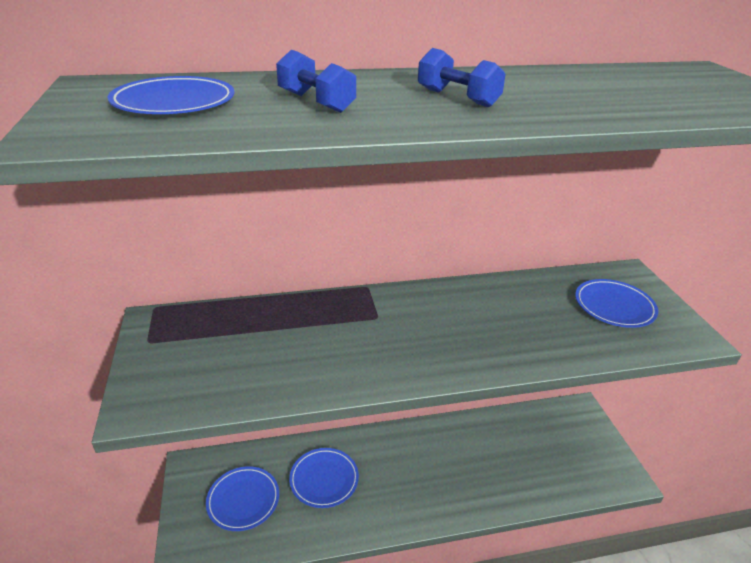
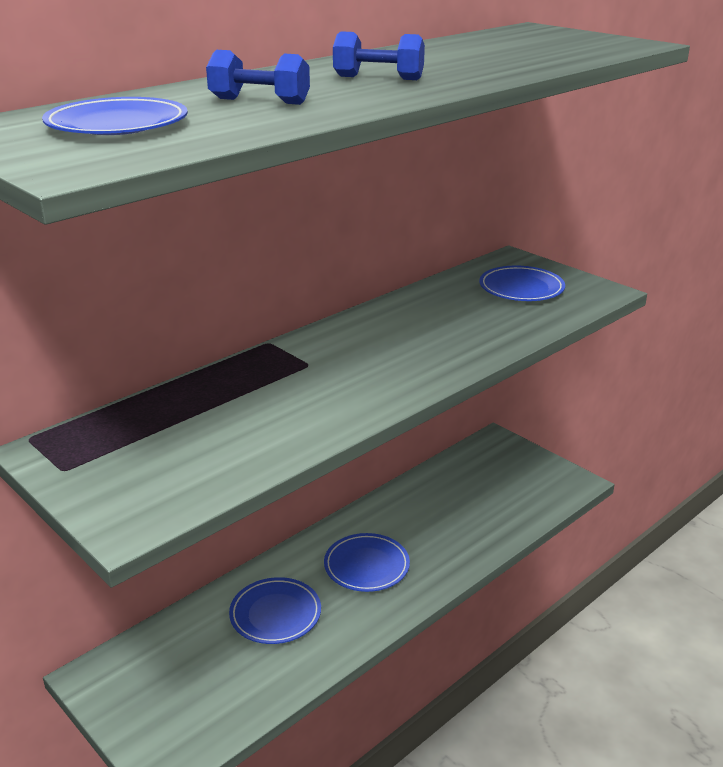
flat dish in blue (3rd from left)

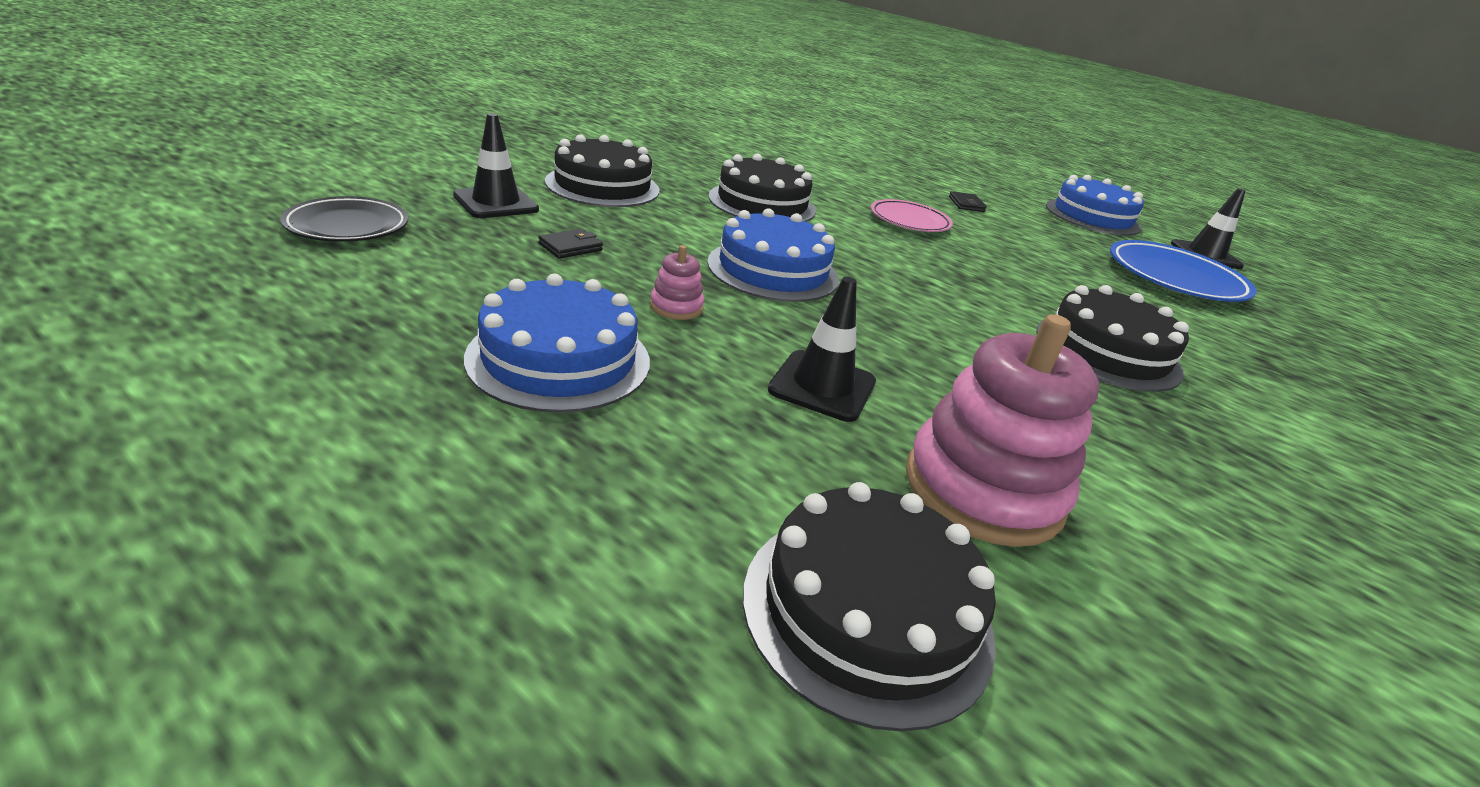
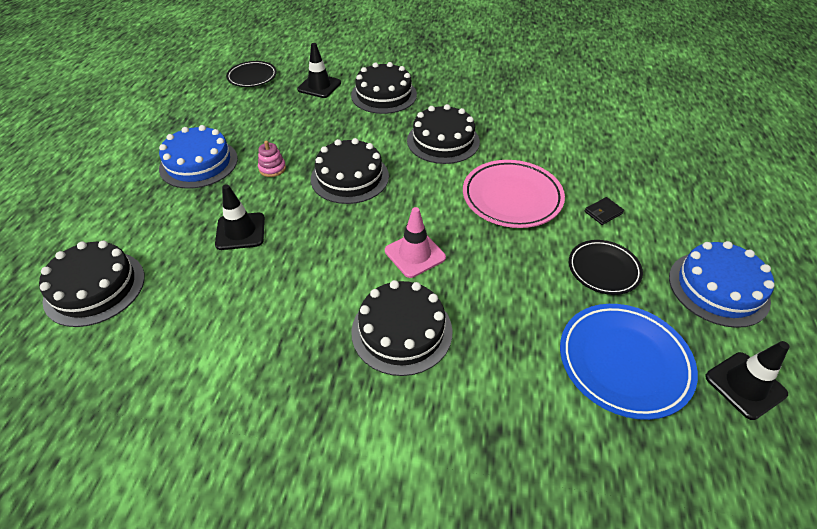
cake in black (2nd from left)
traffic cone in rose-pink
flat dish in rose-pink
flat dish in black (2nd from left)
billfold in black (1st from left in the first image)
stacking toy in rose-pink (2nd from left in the first image)

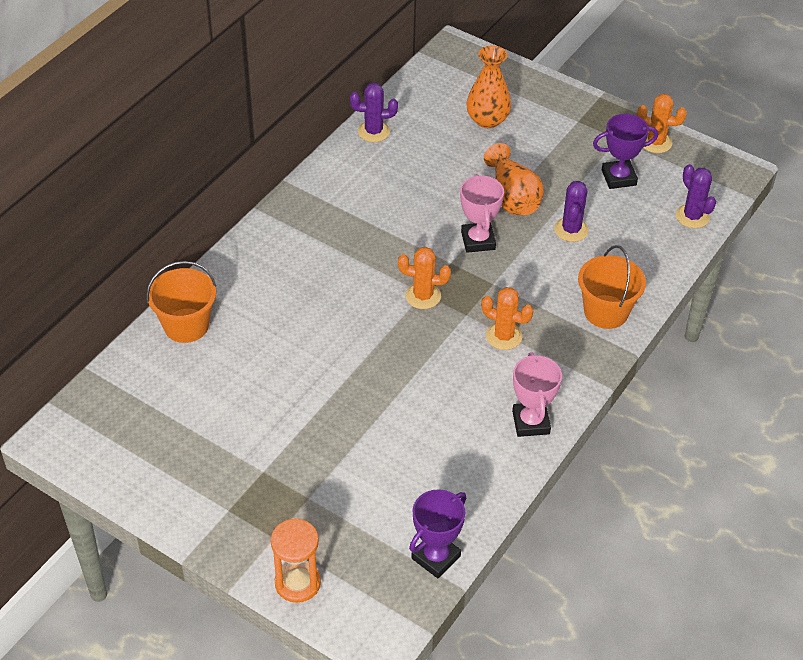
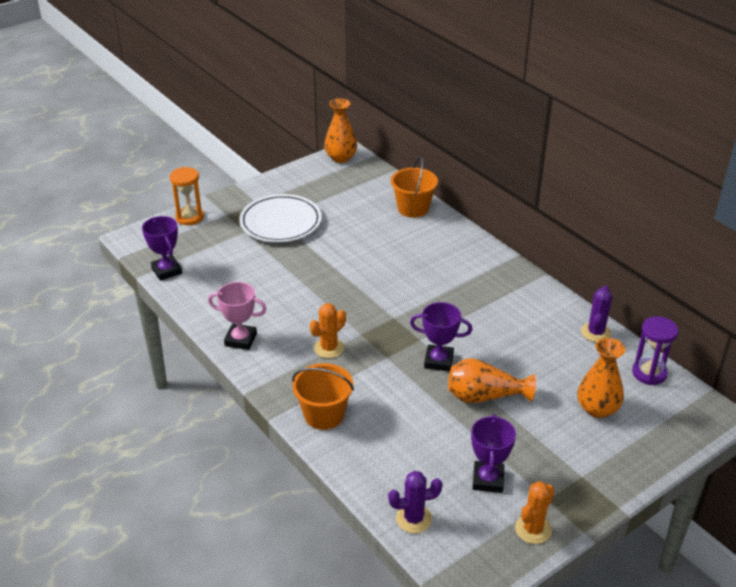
flat dish in pure white
vase in orange-coloured (1st from left)
award cup in royal purple (2nd from left)
sand timer in royal purple
saguaro cactus in orange-coloured (1st from left in the first image)
saguaro cactus in royal purple (2nd from left in the first image)

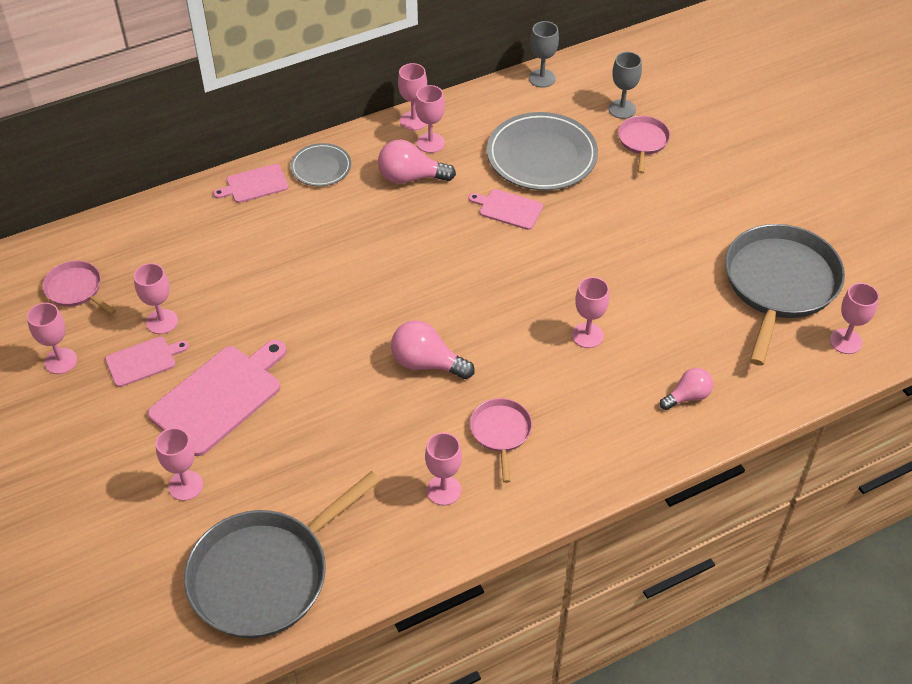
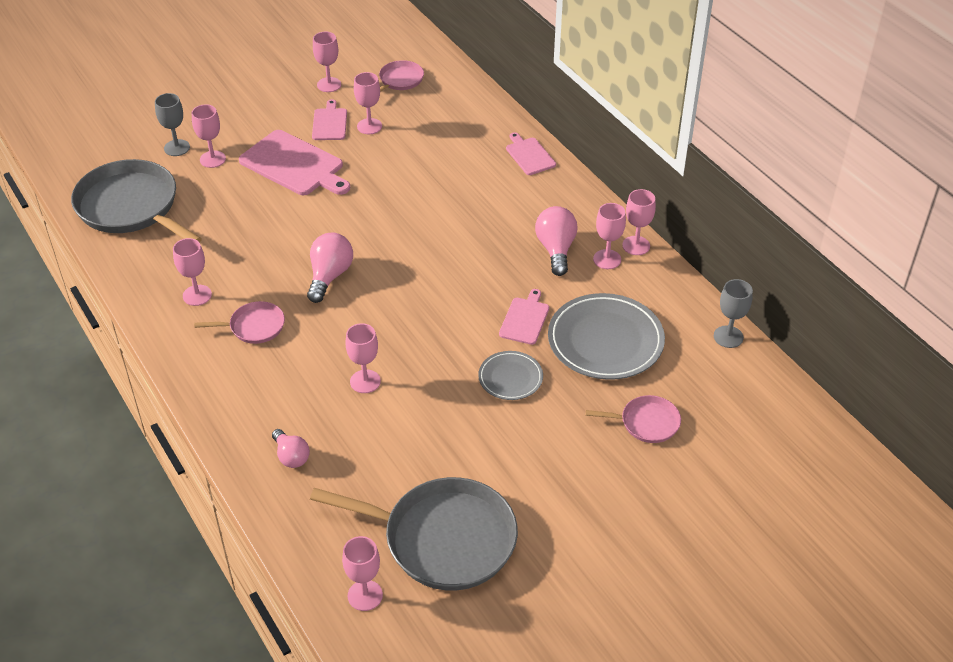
goblet in ash-grey (1st from left)
chopping board in rose-pink (2nd from left)
flat dish in ash-grey (1st from left)

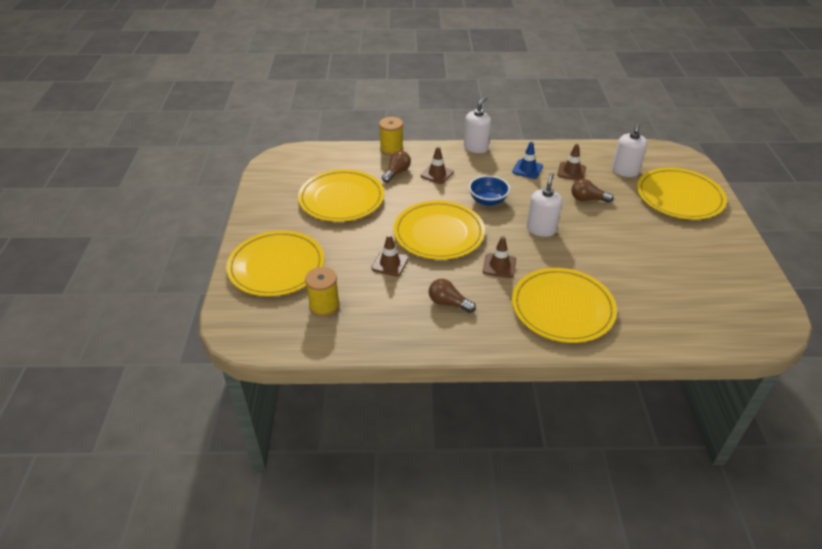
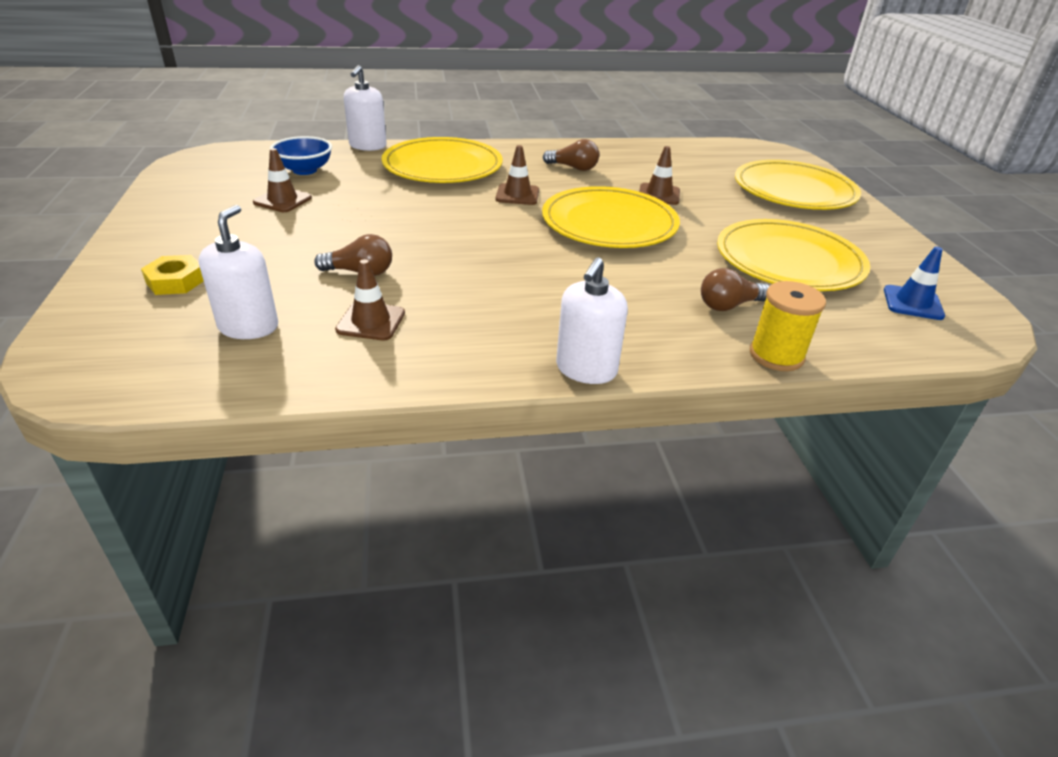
hexagon nut in yellow
traffic cone in brown (1st from left)
serving bowl in blue
soap dispenser in pure white (2nd from left)
lightbulb in brown (3rd from left)
traffic cone in blue
bobbin in yellow (1st from left in the first image)

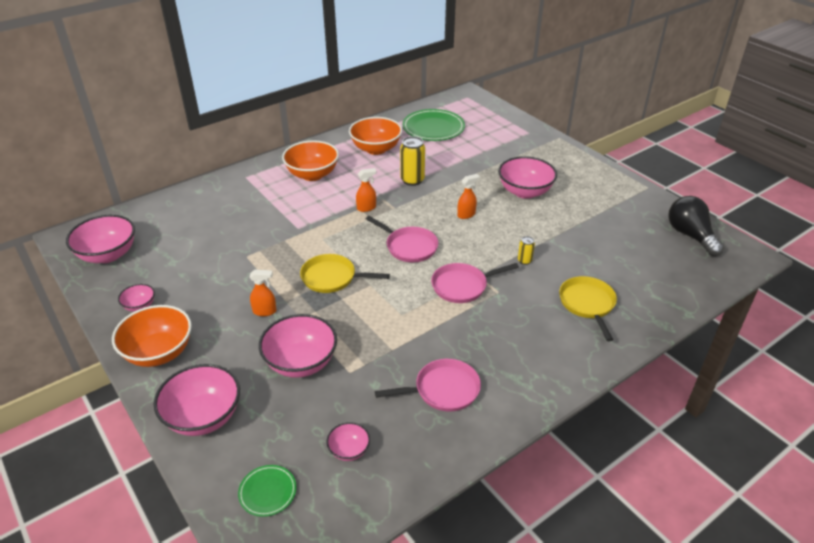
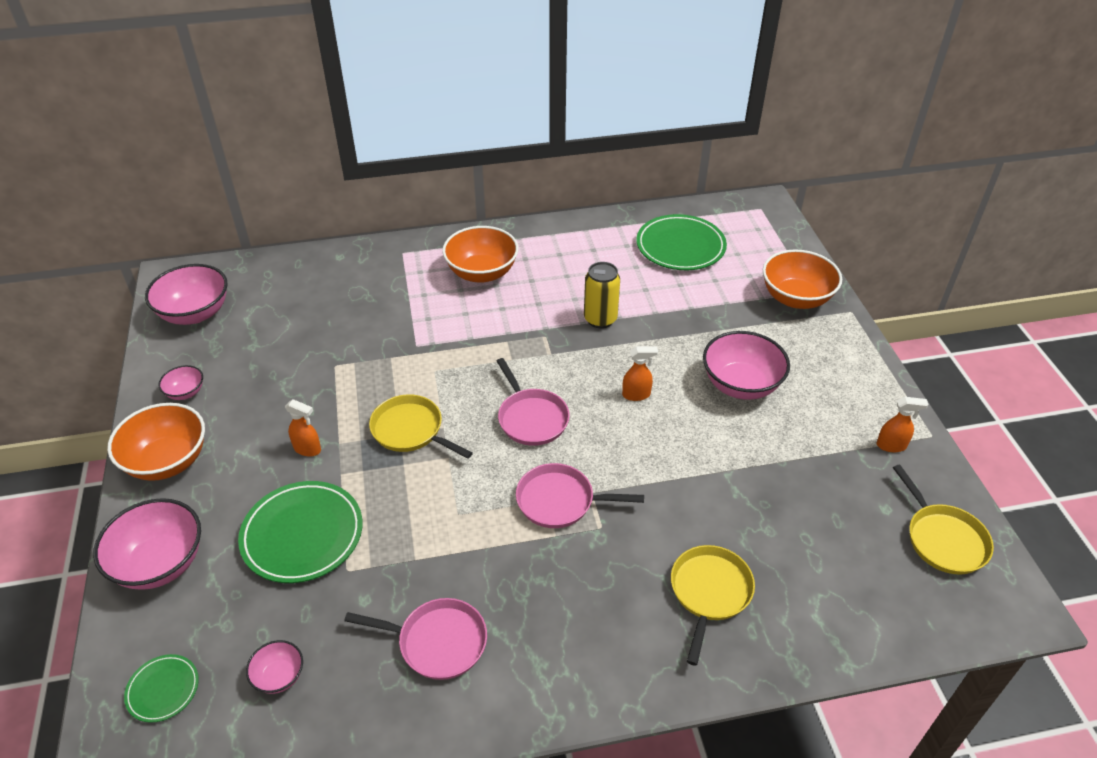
flat dish in emerald (2nd from left)
serving bowl in orange-coloured (3rd from left)
sprayer in orange-coloured (3rd from left)
frying pan in yellow (3rd from left)
can in yellow (2nd from left in the first image)

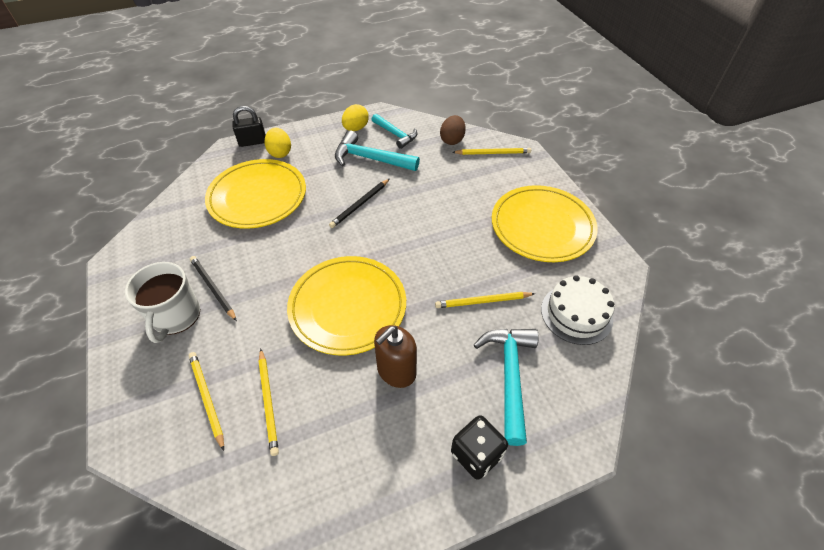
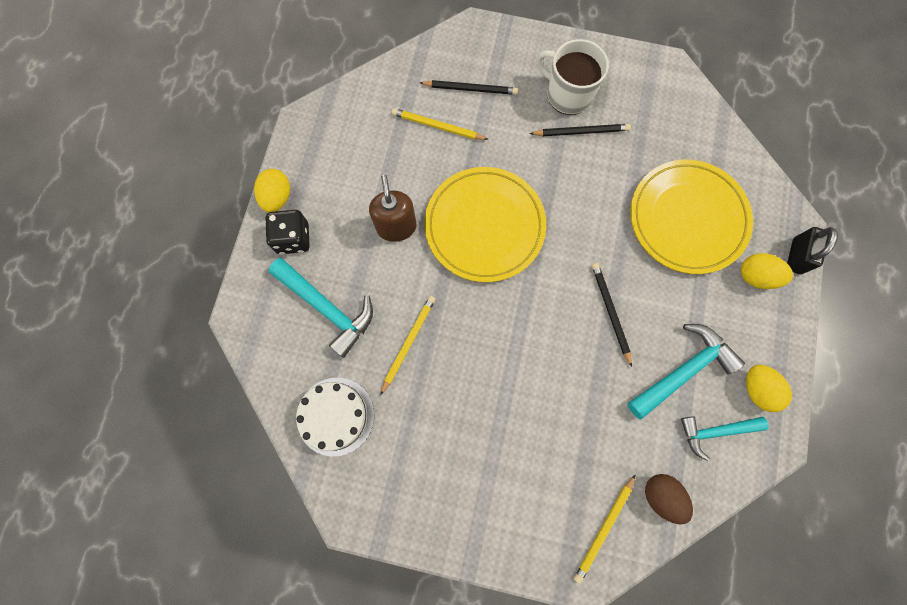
egg in yellow (1st from left)
lead pencil in black (1st from left)
flat dish in yellow (3rd from left in the first image)

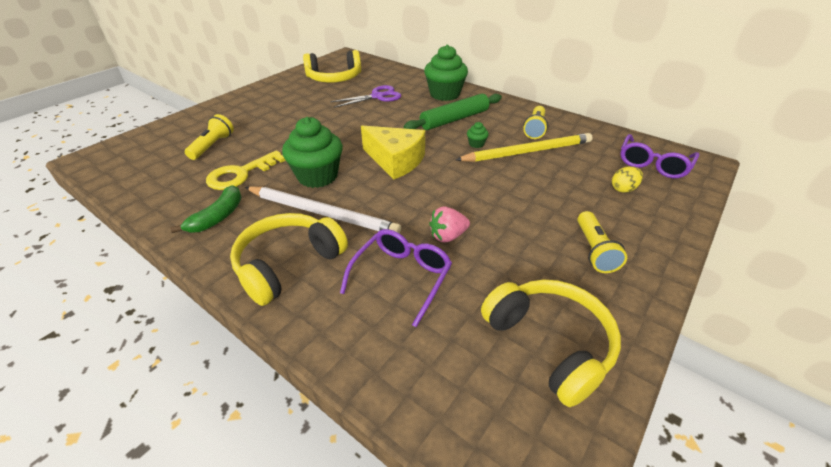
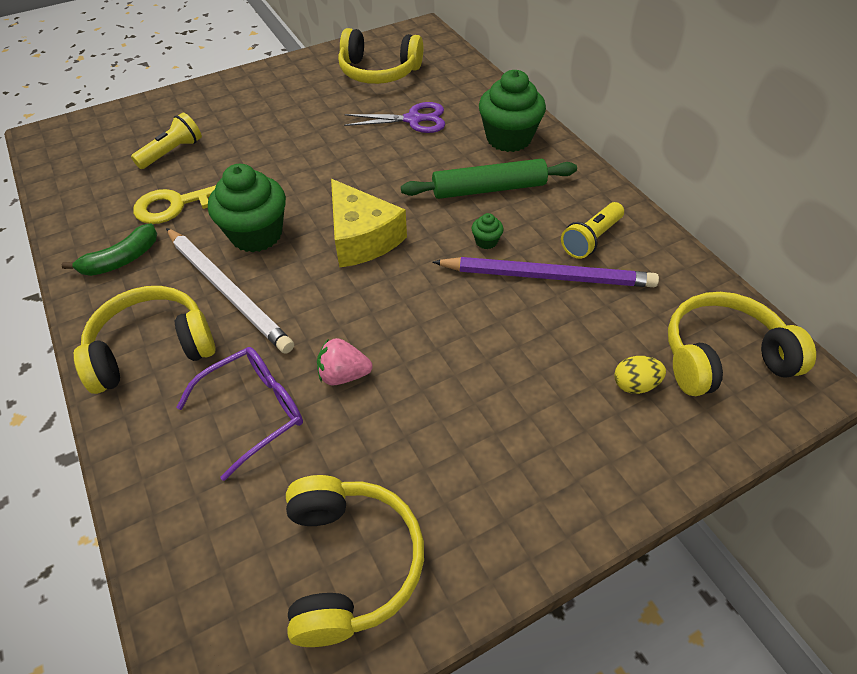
lead pencil in royal purple
headset in yellow (4th from left)
flashlight in yellow (3rd from left in the first image)

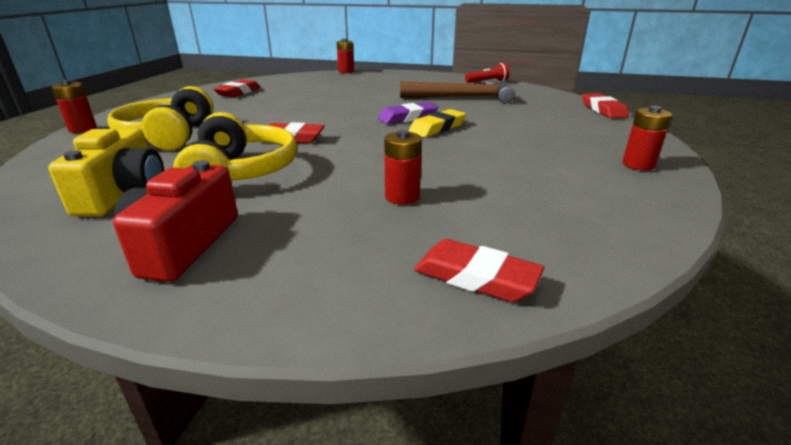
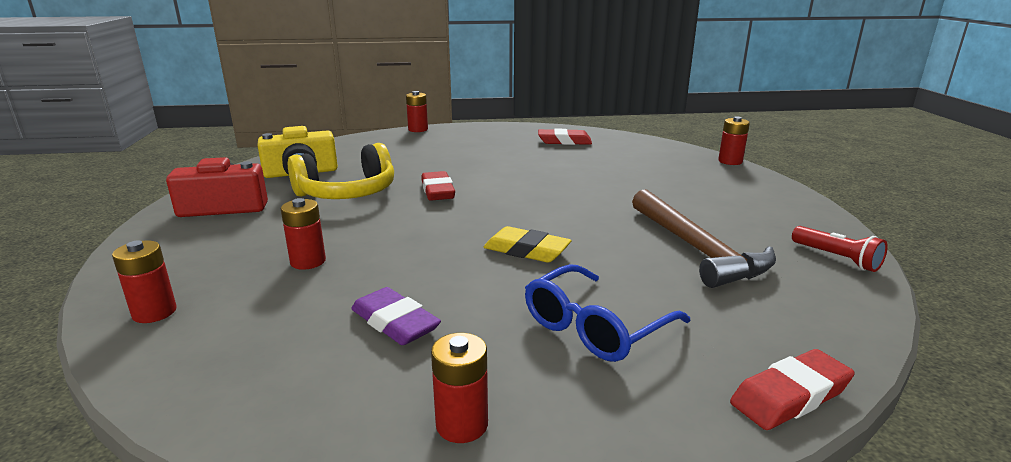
AA battery in red (1st from left)
pencil eraser in royal purple
eyeglasses in blue
headset in yellow (1st from left in the first image)

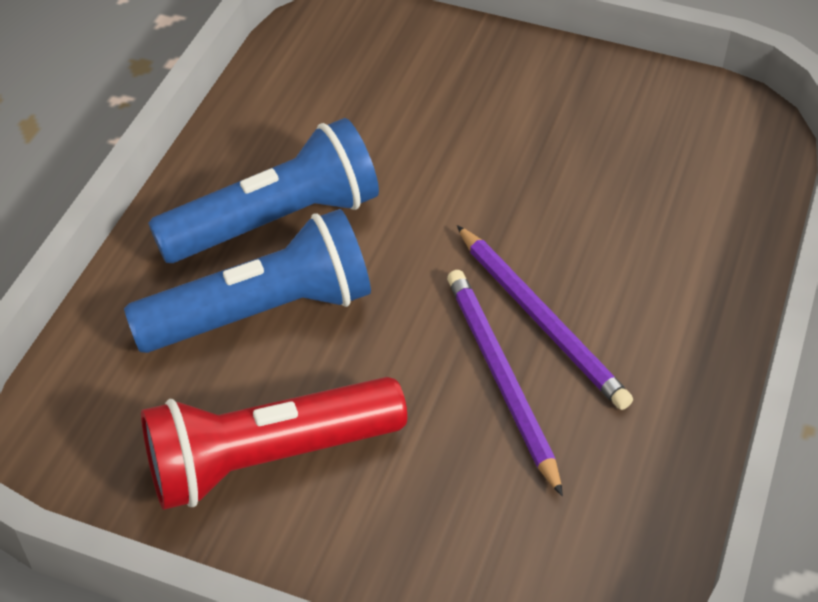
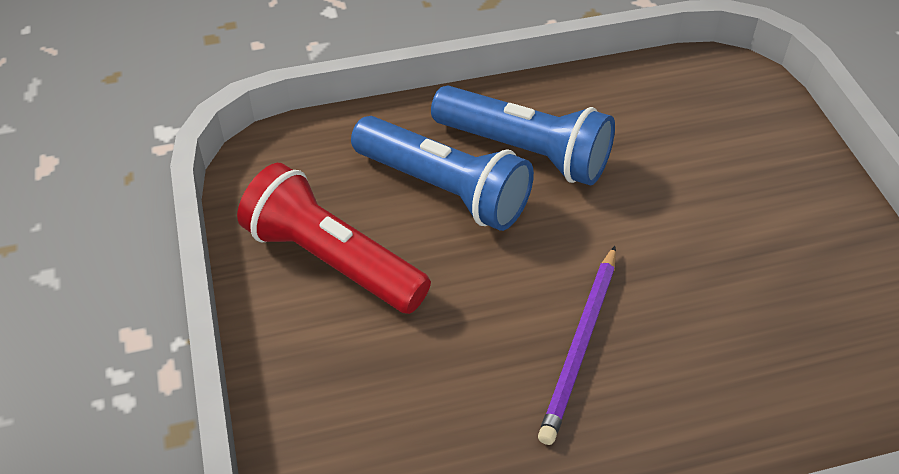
lead pencil in royal purple (1st from left in the first image)

